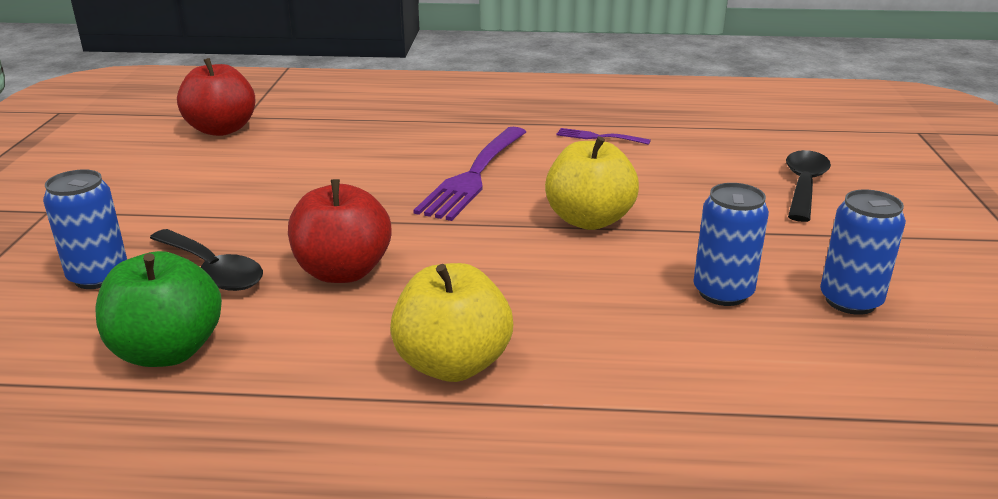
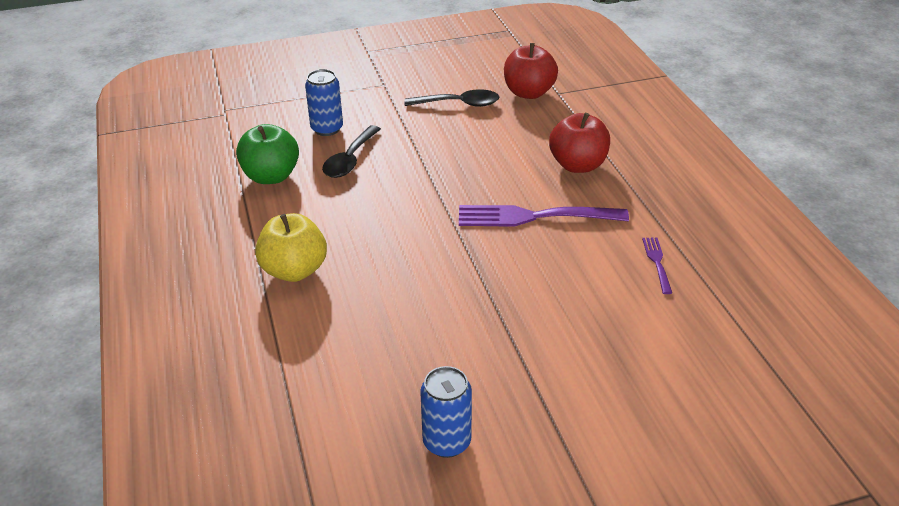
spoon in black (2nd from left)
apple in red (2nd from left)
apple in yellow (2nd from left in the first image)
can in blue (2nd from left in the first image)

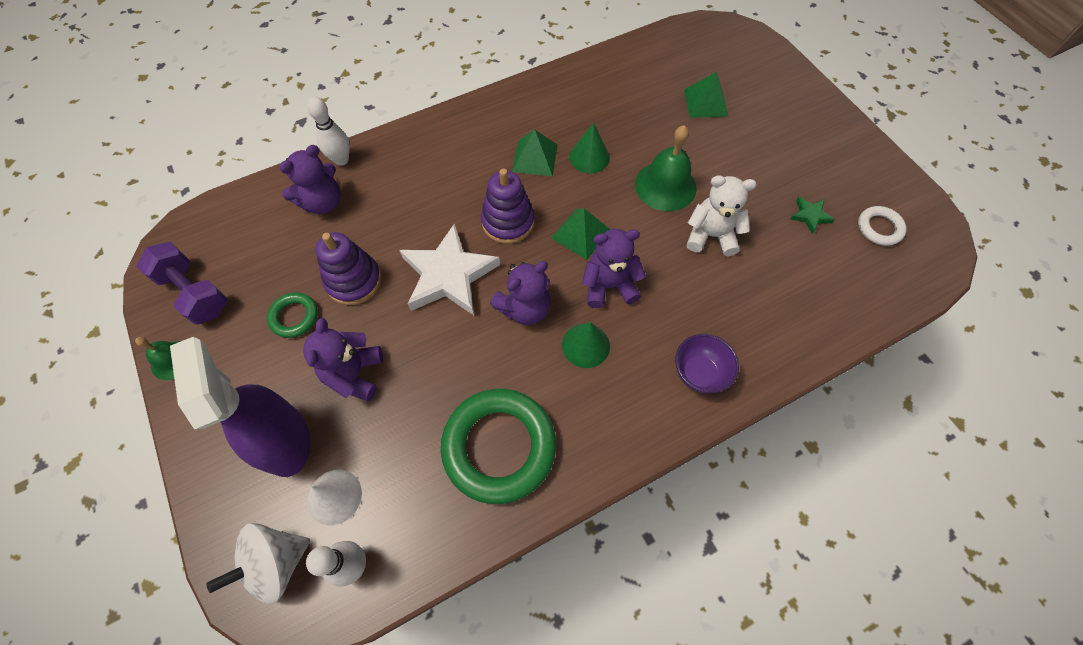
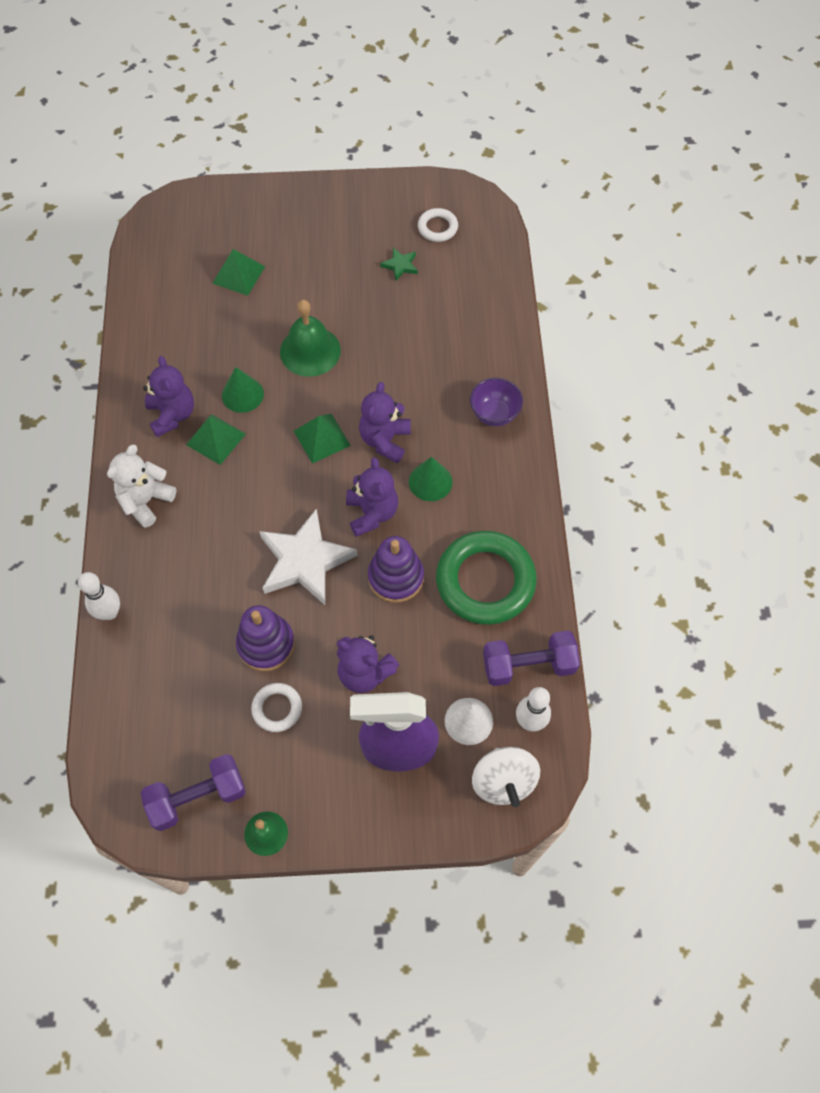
teddy in pure white
teddy in royal purple (1st from left)
ring in pure white (1st from left)
stacking toy in royal purple (2nd from left)
hand weight in royal purple (2nd from left)

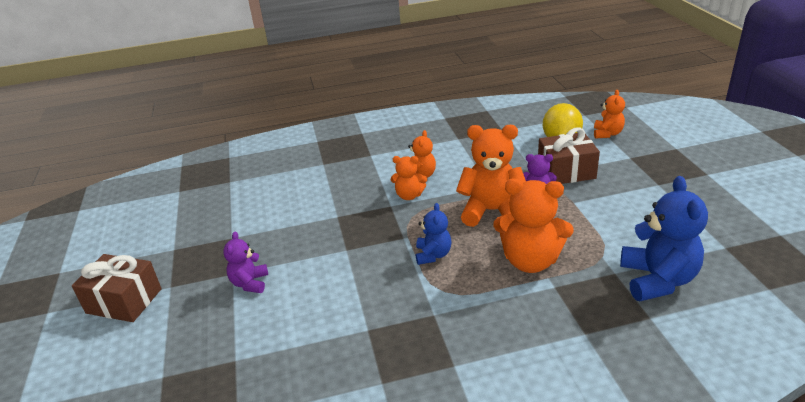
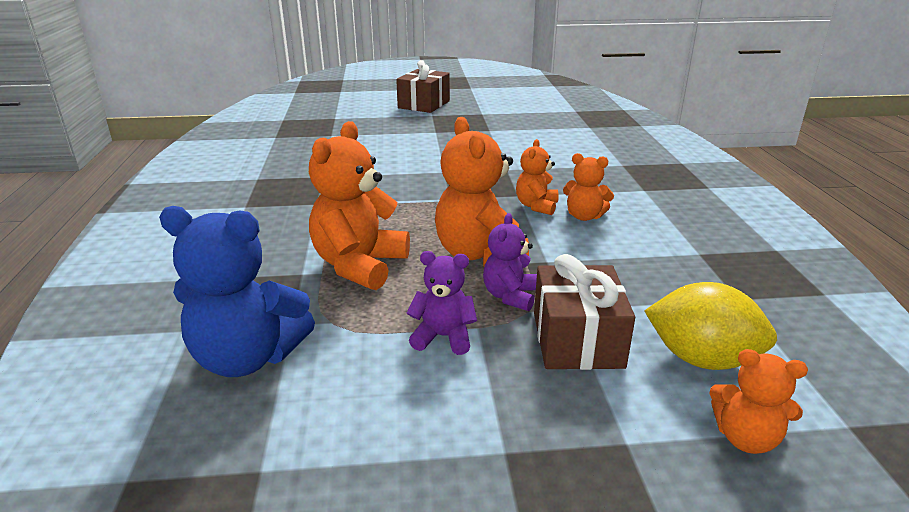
teddy in royal purple (1st from left)
teddy in orange-coloured (2nd from left)
teddy in blue (1st from left in the first image)

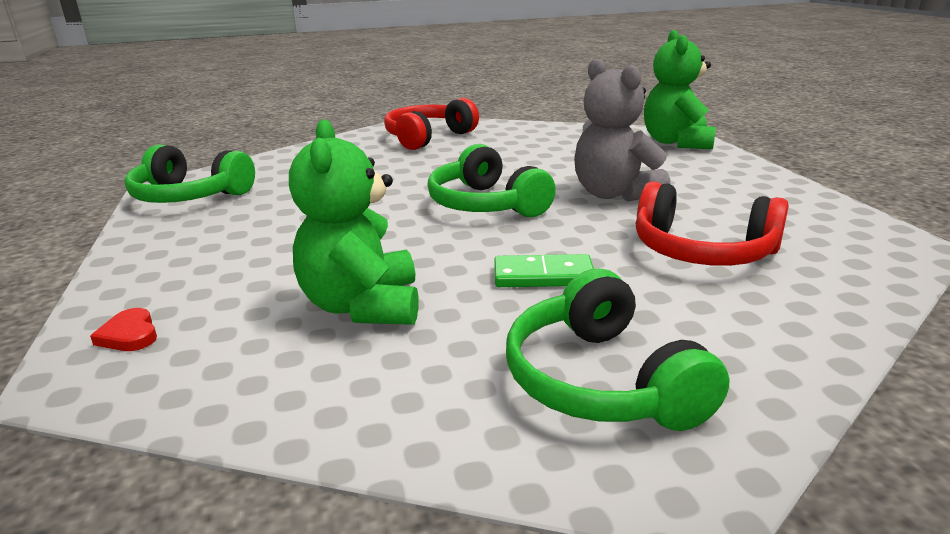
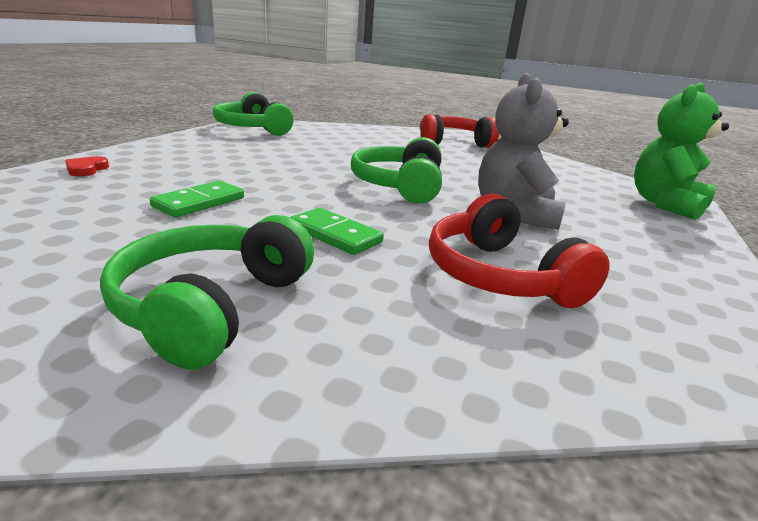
domino in emerald (1st from left)

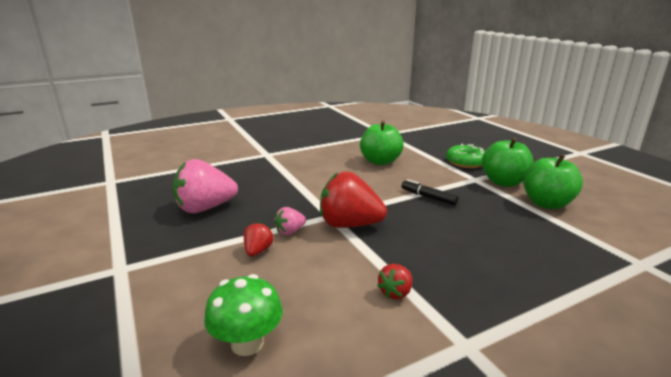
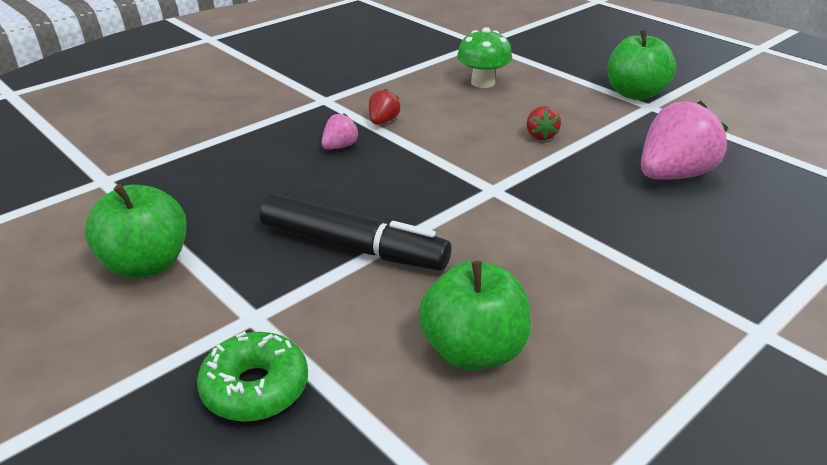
felt pen in black
berry in rose-pink (1st from left)
apple in emerald (3rd from left)
berry in red (2nd from left in the first image)

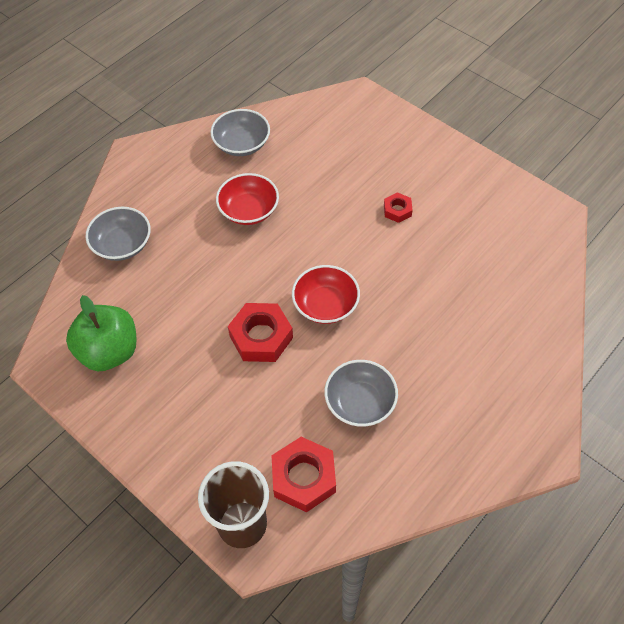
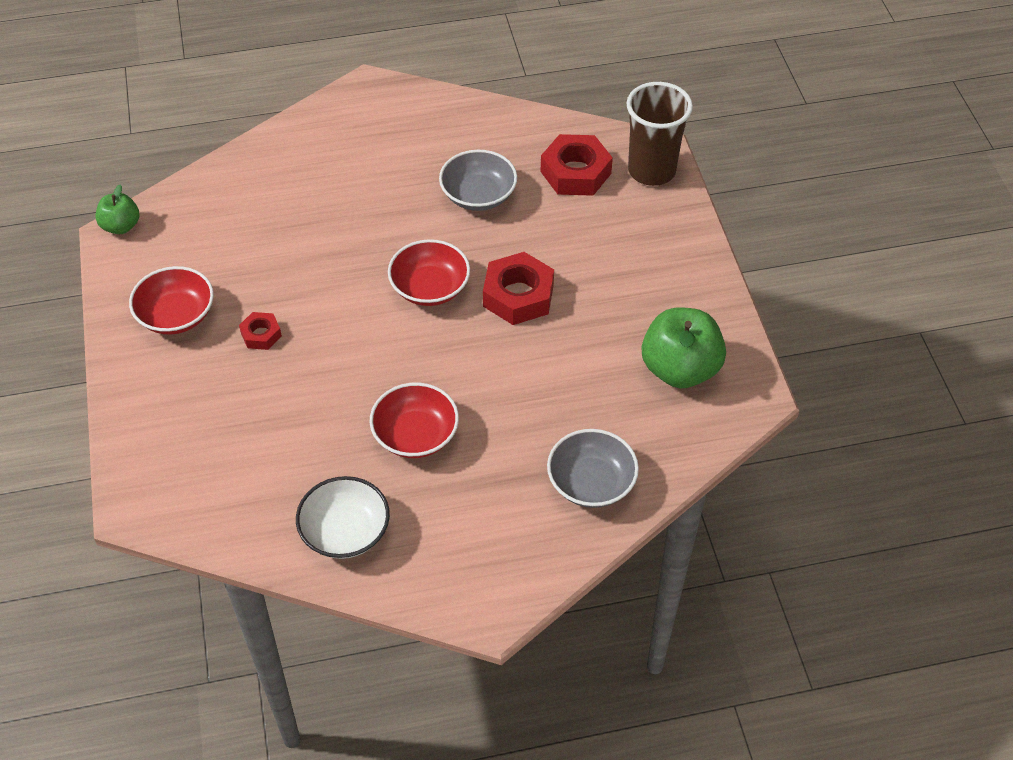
apple in emerald (1st from left)
serving bowl in red (1st from left)
serving bowl in pure white

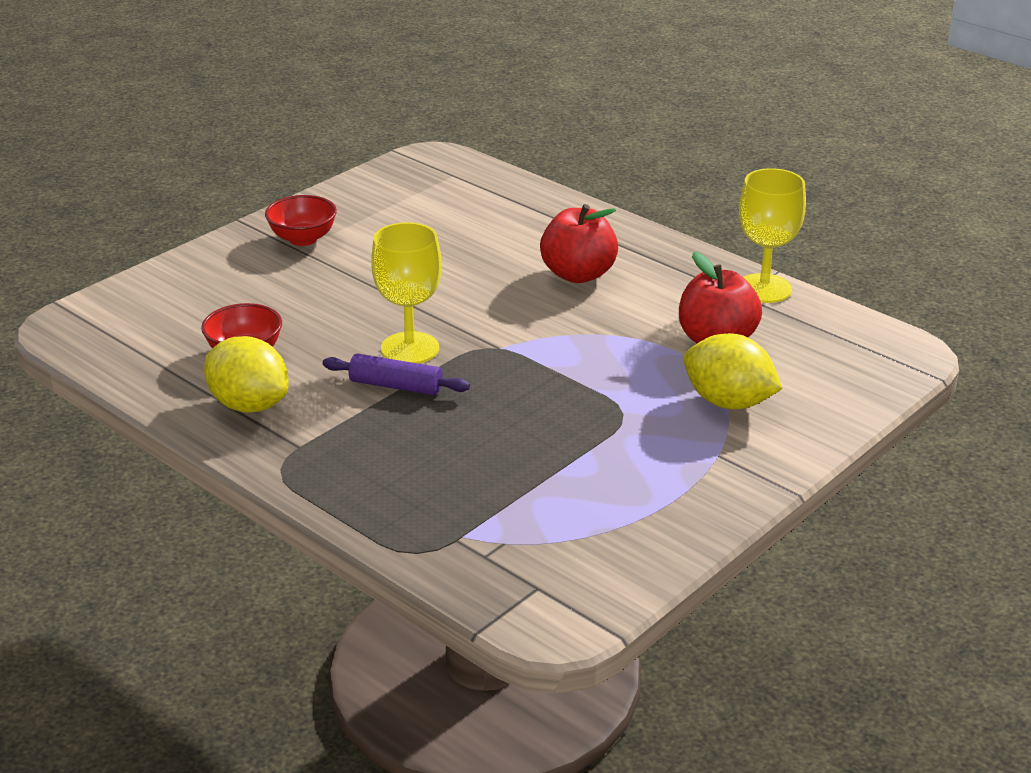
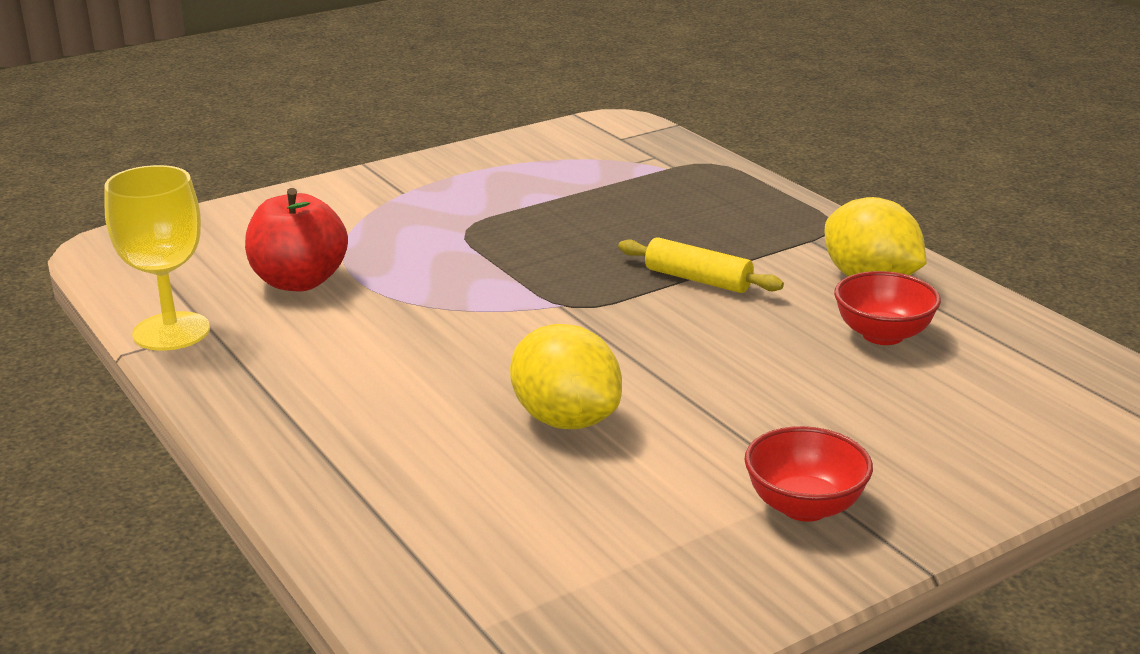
citrus fruit in yellow (1st from left)
pastry roller in yellow
goblet in yellow (1st from left in the first image)
apple in red (1st from left in the first image)

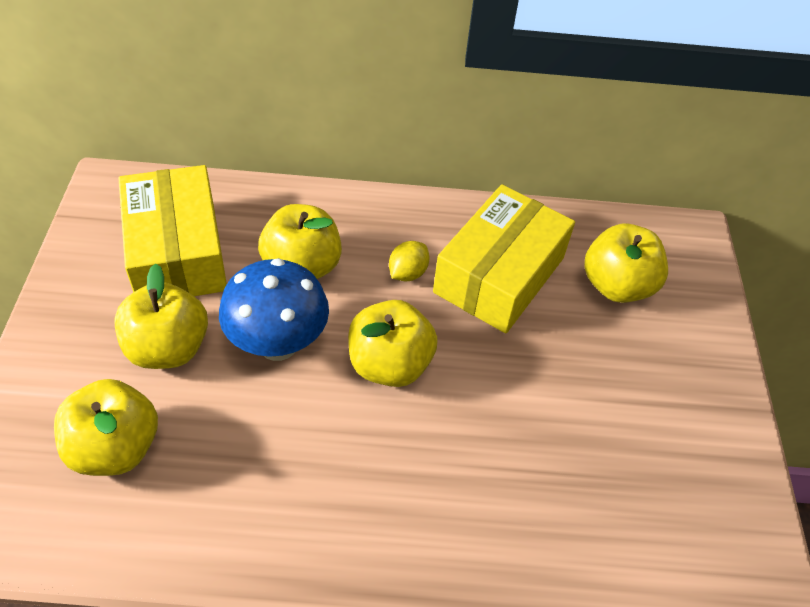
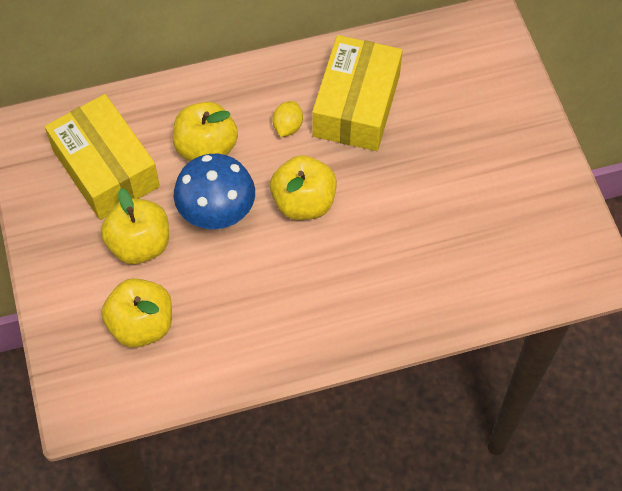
apple in yellow (5th from left in the first image)

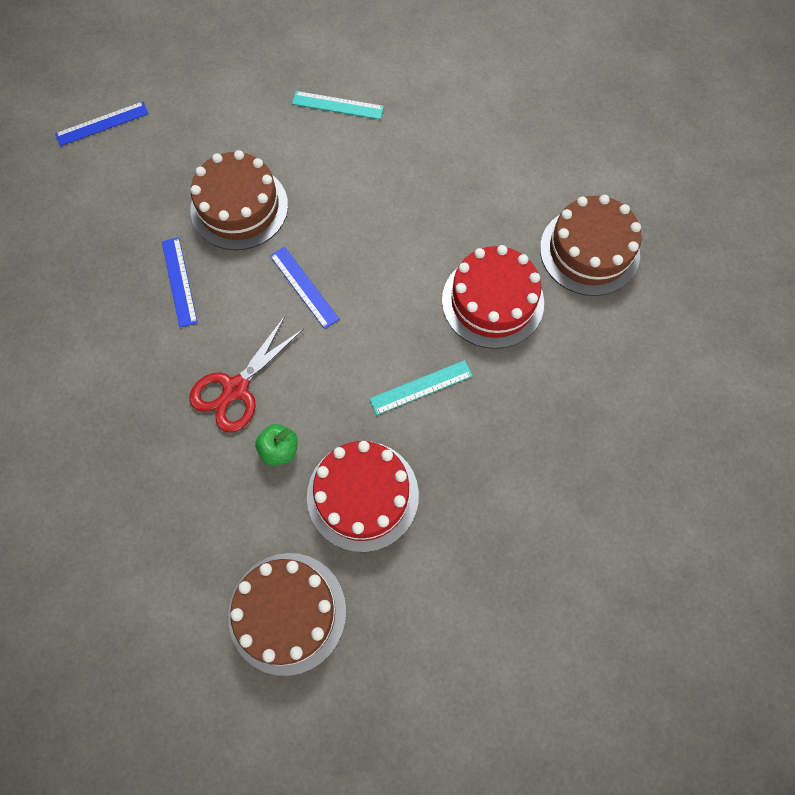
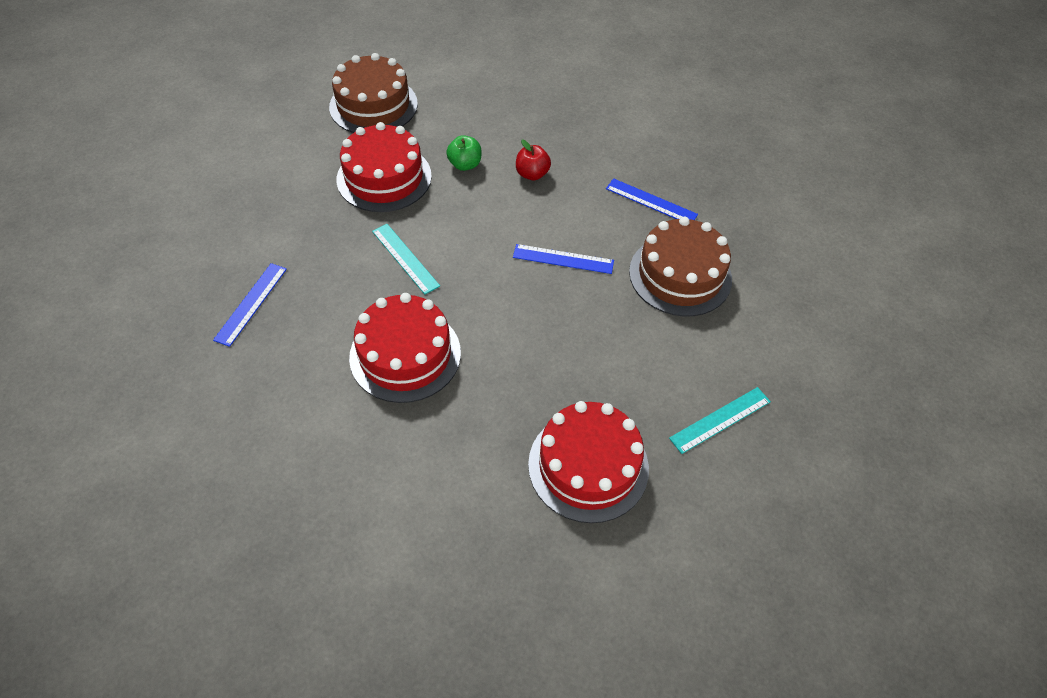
straightedge in blue (1st from left)
straightedge in turquoise (1st from left)
apple in red
cake in red (3rd from left)
cake in brown (3rd from left in the first image)

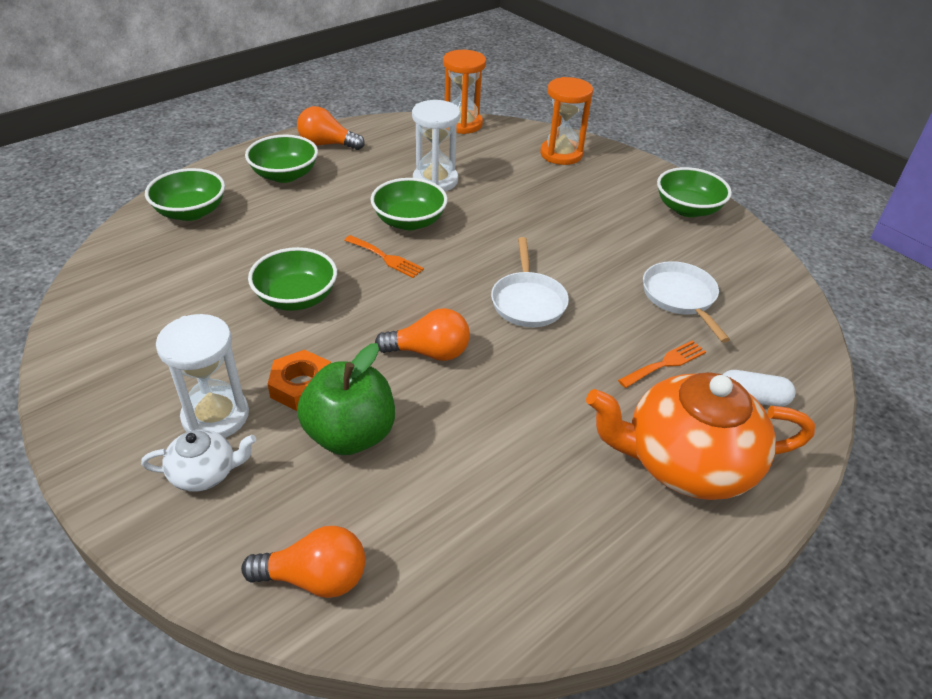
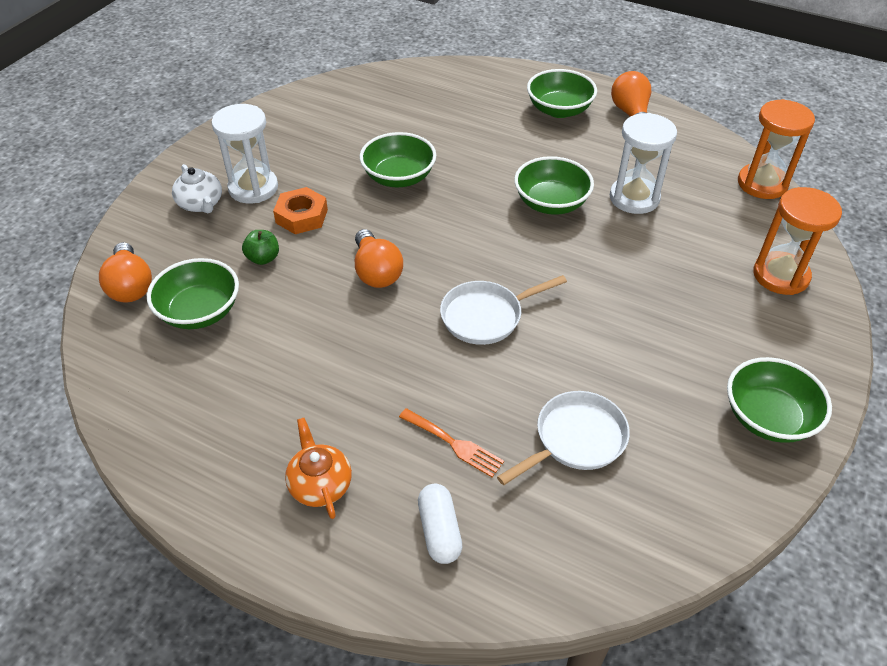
serving bowl in emerald (1st from left)
apple in emerald
china teapot in orange-coloured
fork in orange-coloured (1st from left in the first image)

